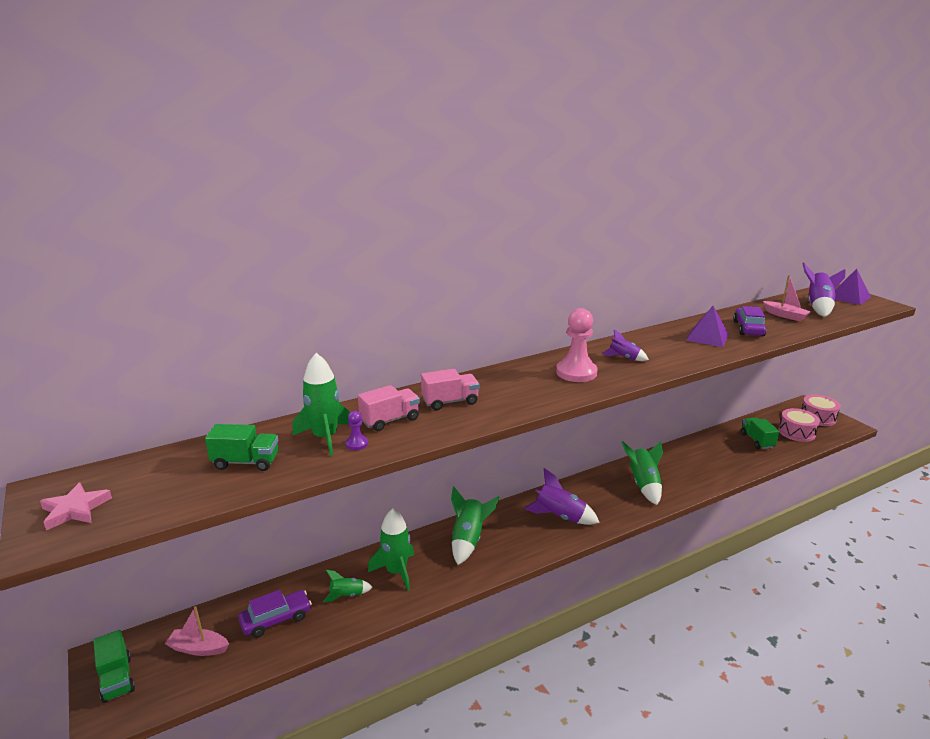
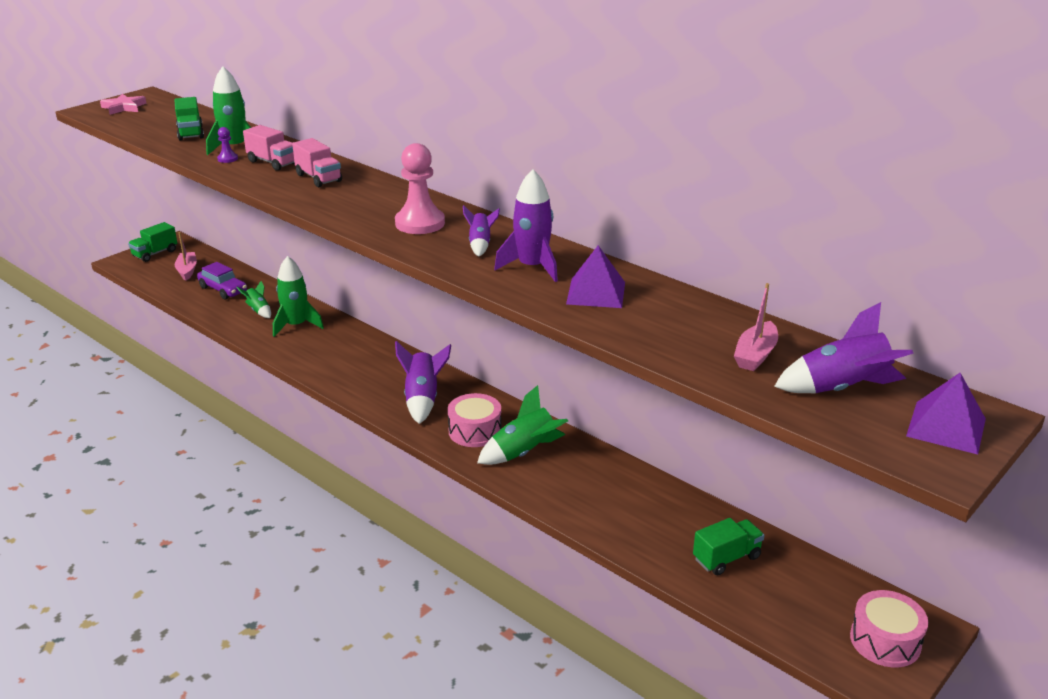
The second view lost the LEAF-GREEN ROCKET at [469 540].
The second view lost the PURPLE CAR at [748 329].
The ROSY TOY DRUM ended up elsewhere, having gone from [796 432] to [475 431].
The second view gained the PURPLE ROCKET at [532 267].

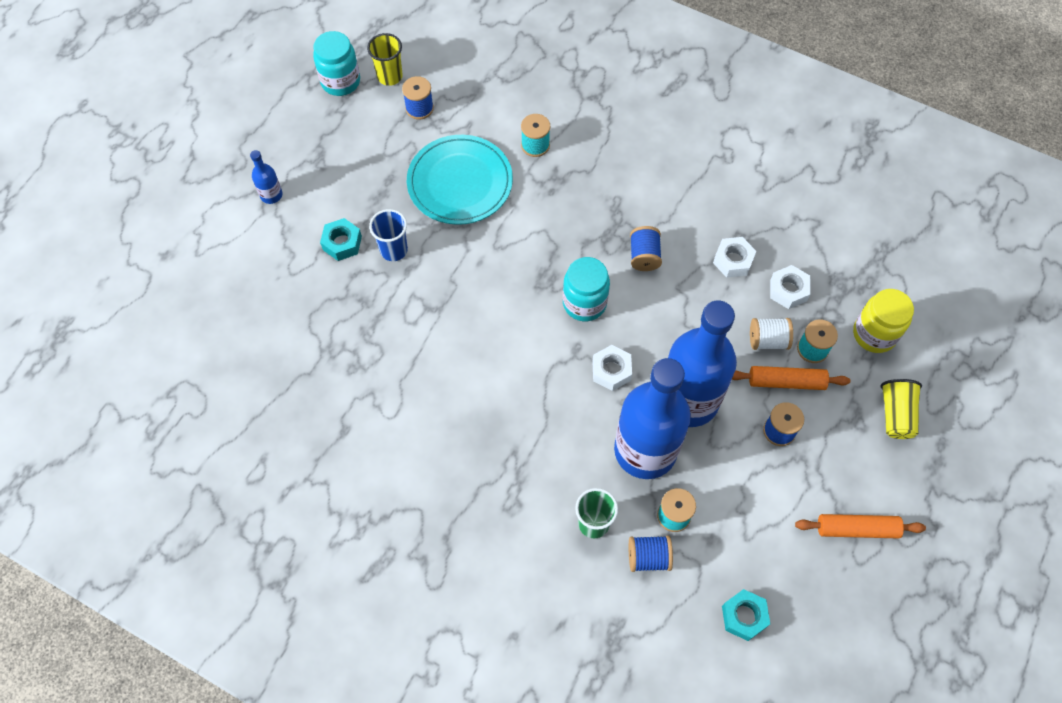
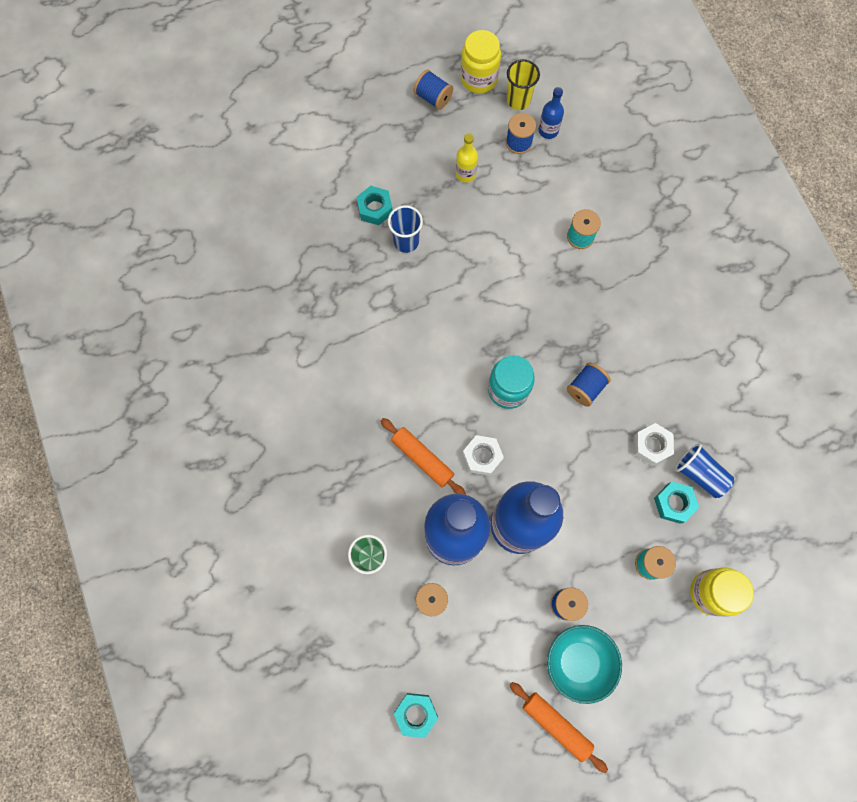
The ROYAL BLUE DRINK BOTTLE ended up elsewhere, having gone from [271 195] to [548 130].
What was the TEAL PRESERVE JAR at [340 81] turned into the YELLOW PRESERVE JAR at [479 79].
The second view lost the TEAL PLATE at [460 182].
The ROYAL BLUE REEL OF THREAD ended up elsewhere, having gone from [648 557] to [433 98].
The ORANGE DOUGH ROLLER ended up elsewhere, having gone from [786 382] to [422 458].
The second view lost the WHITE REEL OF THREAD at [768 340].
What was the WHITE NUT at [788 290] turned into the TEAL NUT at [674 503].
The second view lost the YELLOW CUP at [896 414].
The second view gained the YELLOW DRINK BOTTLE at [465 174].
The second view gained the TEAL BOWL at [579 662].
The second view gained the ROYAL BLUE CUP at [699 474].

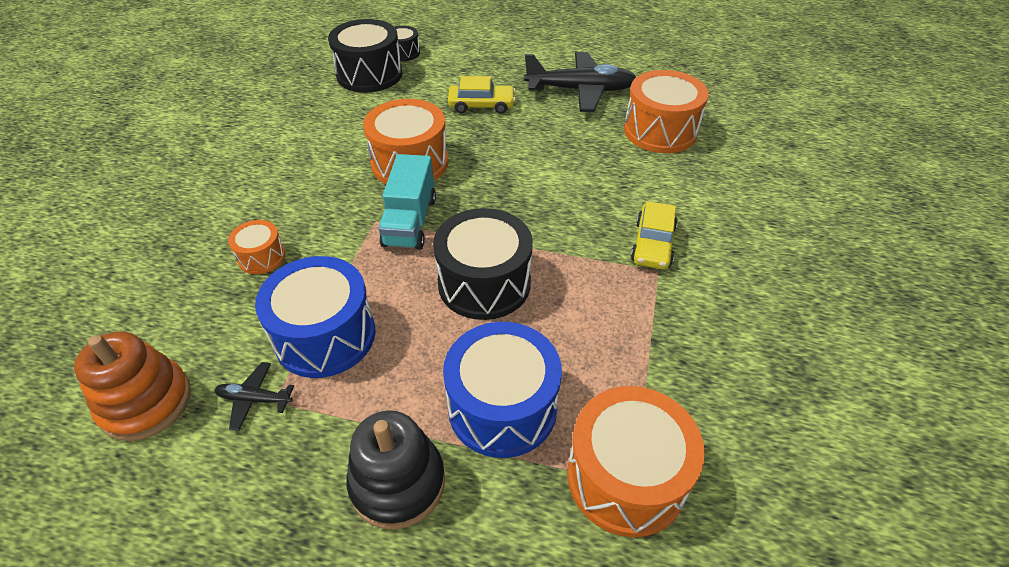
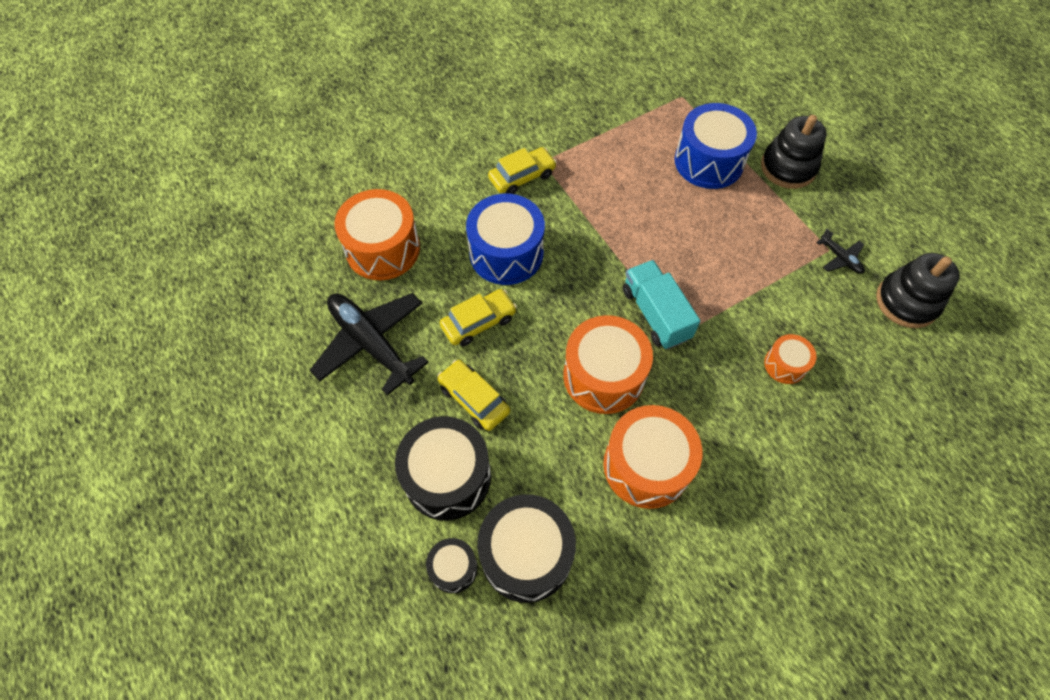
What was the ORANGE RING STACKER at [146 402] turned into the EBONY RING STACKER at [906 302].
The ROYAL BLUE TOY DRUM ended up elsewhere, having gone from [325 335] to [506 253].
The TEAL TRUCK at [410 221] ended up facing another way, 75 degrees counterclockwise from before.
The EBONY TOY DRUM ended up elsewhere, having gone from [484 283] to [447 477].
The ORANGE TOY DRUM ended up elsewhere, having gone from [626 477] to [646 465].
The second view gained the YELLOW CAR at [479 322].

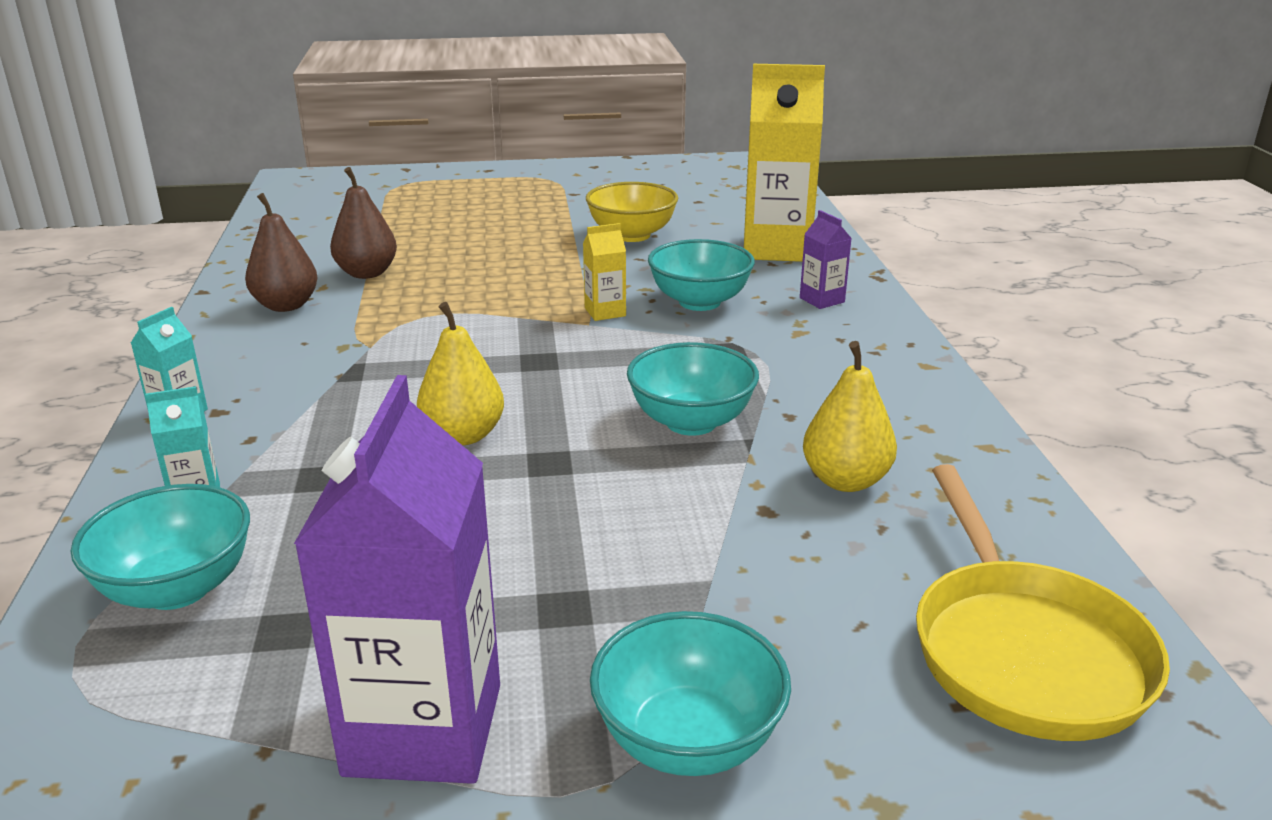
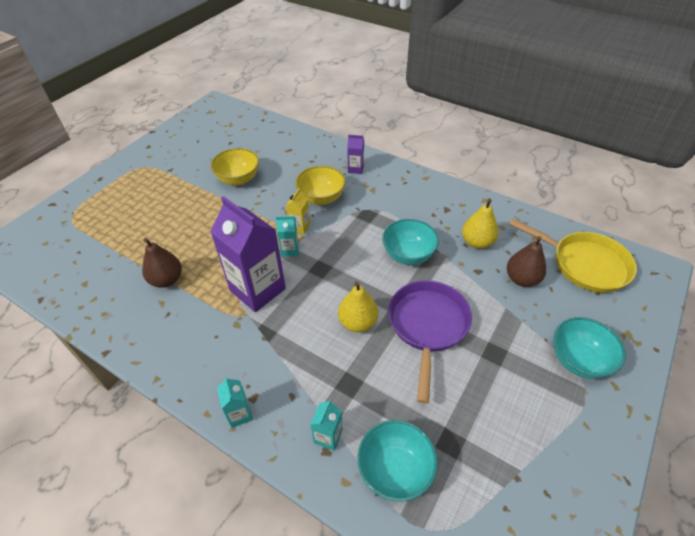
The BROWN TOY PEAR ended up elsewhere, having gone from [286 305] to [521 279].
The PURPLE JUICE CARTON ended up elsewhere, having gone from [423 729] to [257 289].
What was the TEAL BOWL at [699 302] turned into the YELLOW BOWL at [321 198].
The second view lost the YELLOW JUICE CARTON at [776 249].
The second view gained the TEAL JUICE CARTON at [290 250].
The second view gained the PURPLE FRYING PAN at [428 326].

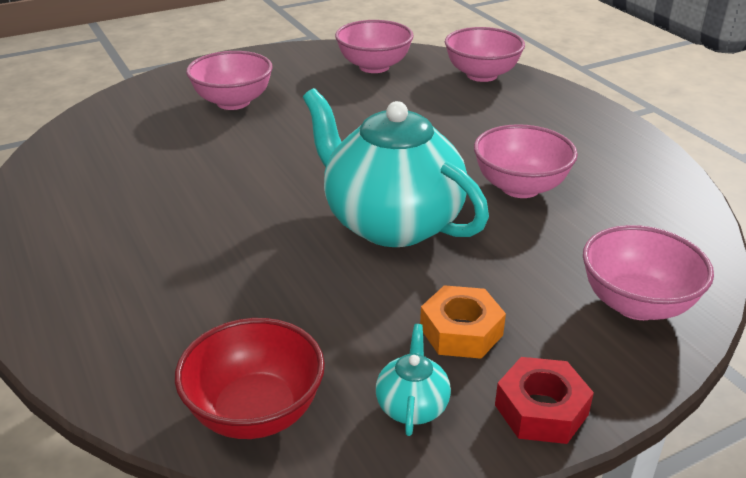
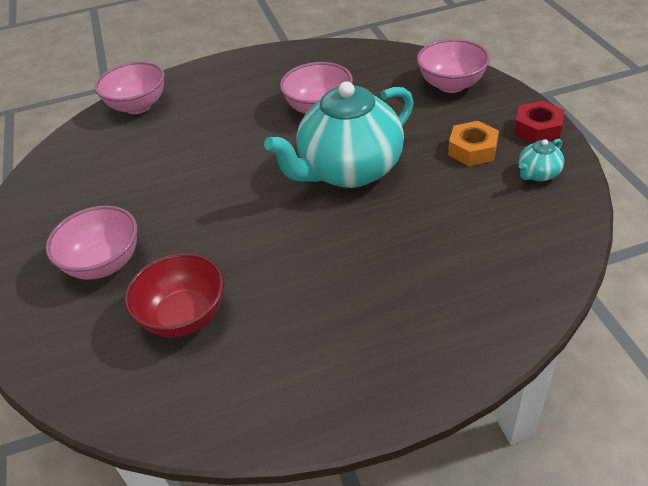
The CRIMSON BOWL ended up elsewhere, having gone from [255 412] to [184 316].
The second view lost the ROSY BOWL at [374 67].
The TEAL TEA POT at [412 406] ended up facing another way, 60 degrees counterclockwise from before.

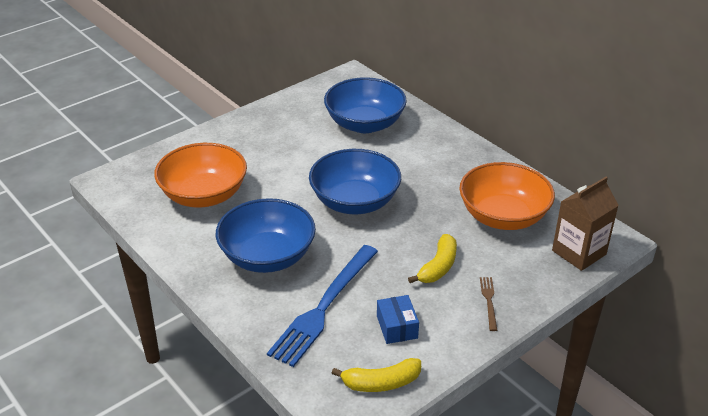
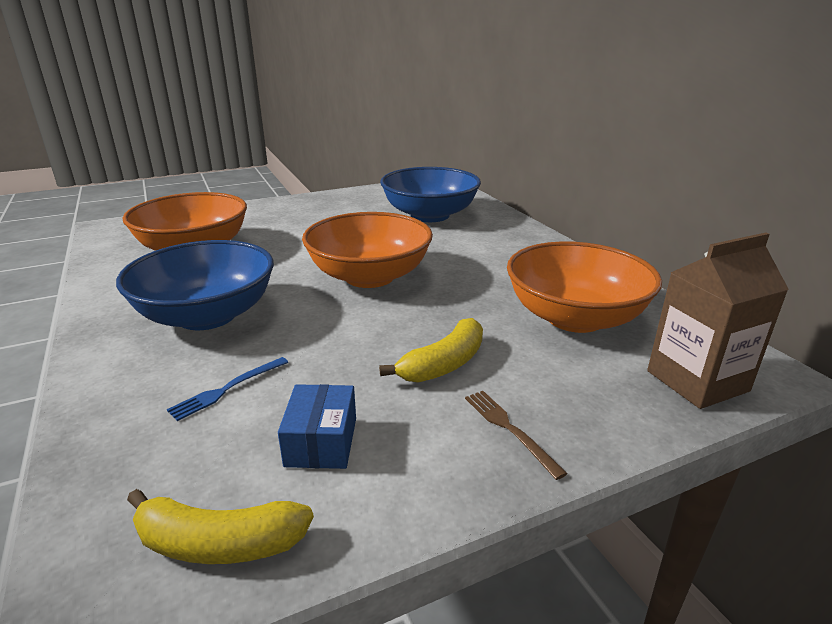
The size of the ROYAL BLUE FORK at [324 307] changed by a factor of 0.42.
What was the ROYAL BLUE BOWL at [355 202] turned into the ORANGE BOWL at [369 276].
The BROWN FORK at [489 301] ended up facing another way, 45 degrees counterclockwise from before.

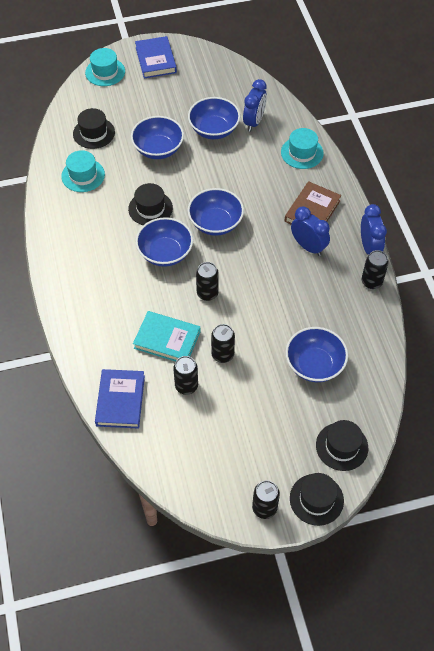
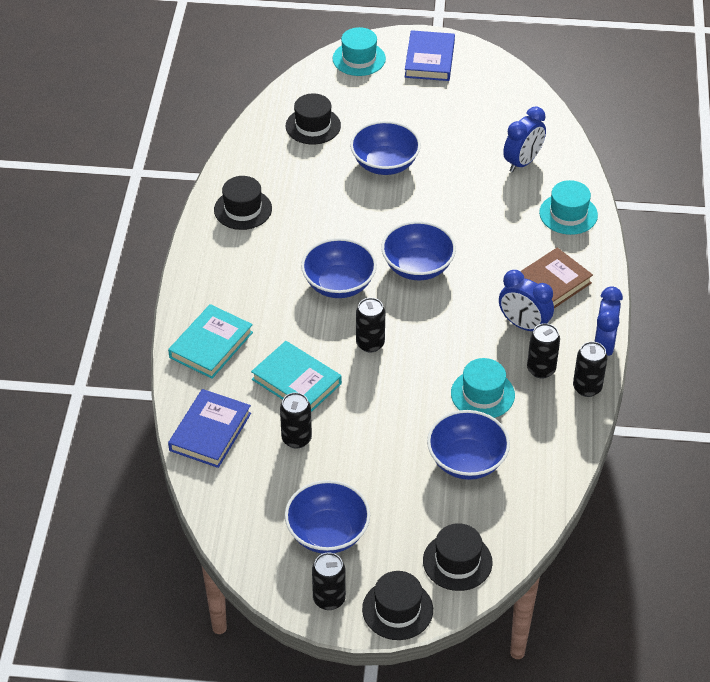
The TEAL HAT ended up elsewhere, having gone from [83 175] to [482 394].
The EBONY HAT ended up elsewhere, having gone from [150 208] to [243 209].
The ROYAL BLUE BOWL ended up elsewhere, having gone from [214 129] to [327 533].
The EBONY CAN ended up elsewhere, having gone from [222 354] to [541 369].
The ROYAL BLUE BEDSIDE CLOCK at [308 247] ended up facing another way, 150 degrees clockwise from before.
The second view gained the TEAL HARDBACK at [211 345].

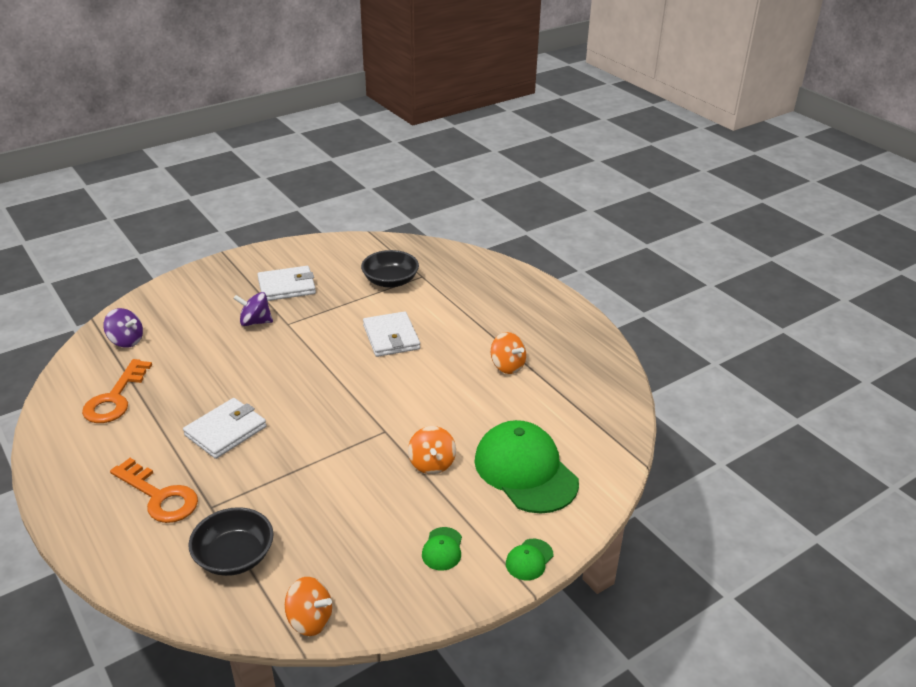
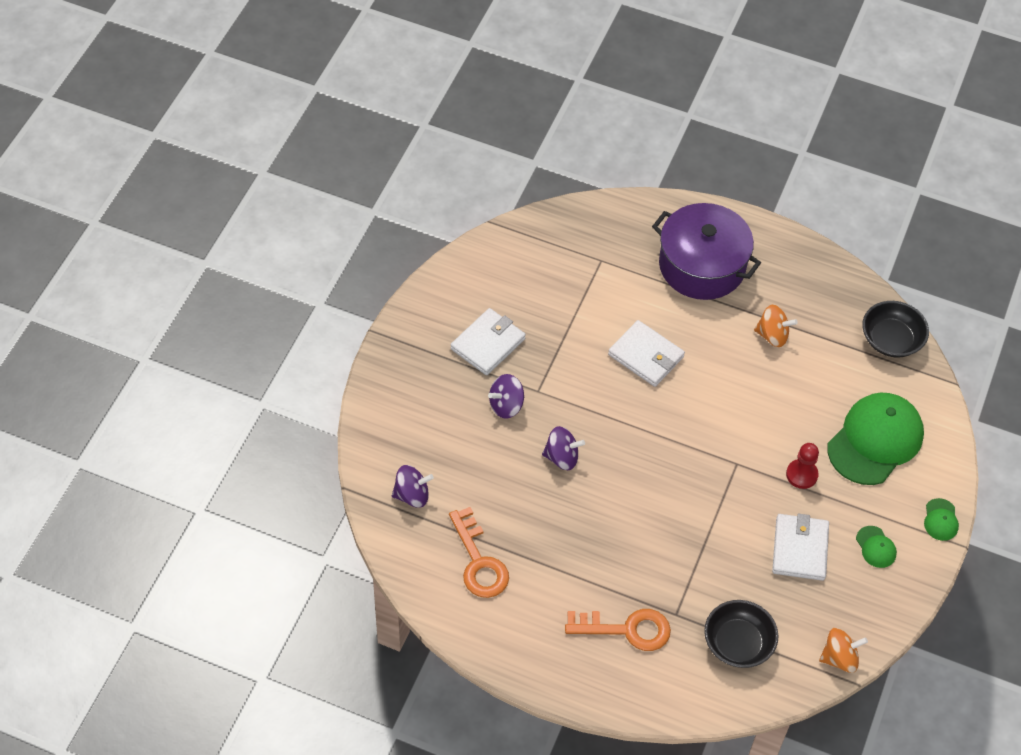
The WHITE CARD WALLET ended up elsewhere, having gone from [226 431] to [800 549].
The EBONY BOWL ended up elsewhere, having gone from [390 281] to [891 340].
Where the ORANGE SPINNING TOP stood at [432 464], the CRIMSON CHESS PAWN came to stand at [801 475].
The LEAF-GREEN BASEBALL CAP at [525 471] ended up facing another way, 105 degrees clockwise from before.
The second view gained the PURPLE SPINNING TOP at [562 457].
The second view gained the PURPLE POT at [702 266].

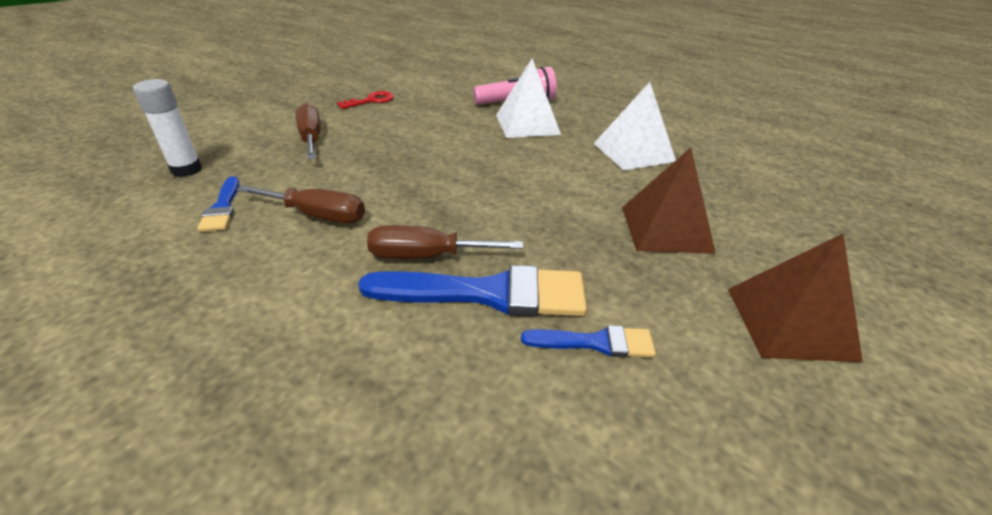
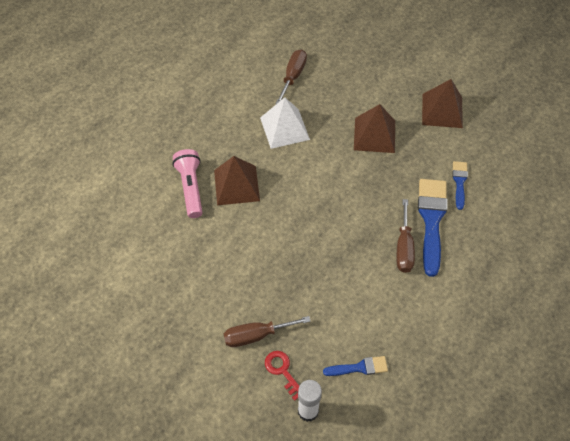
The BROWN FLAT SCREWDRIVER ended up elsewhere, having gone from [317 215] to [293 76].
The CRIMSON DOOR KEY ended up elsewhere, having gone from [371 101] to [282 371].
What was the WHITE PYRAMID SHAPE at [527 124] turned into the BROWN PYRAMID SHAPE at [236 185].

